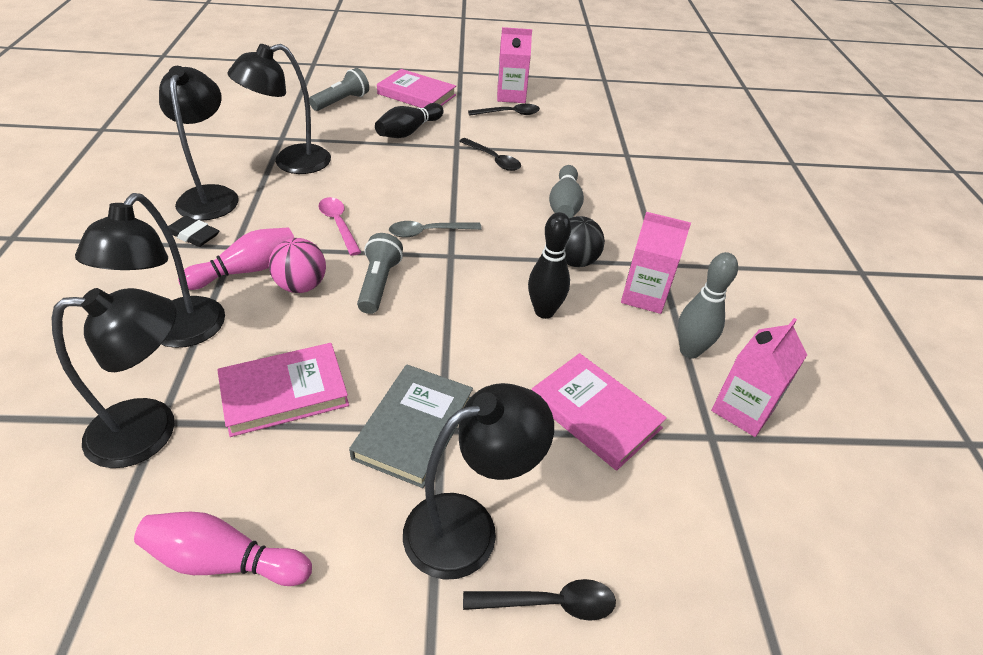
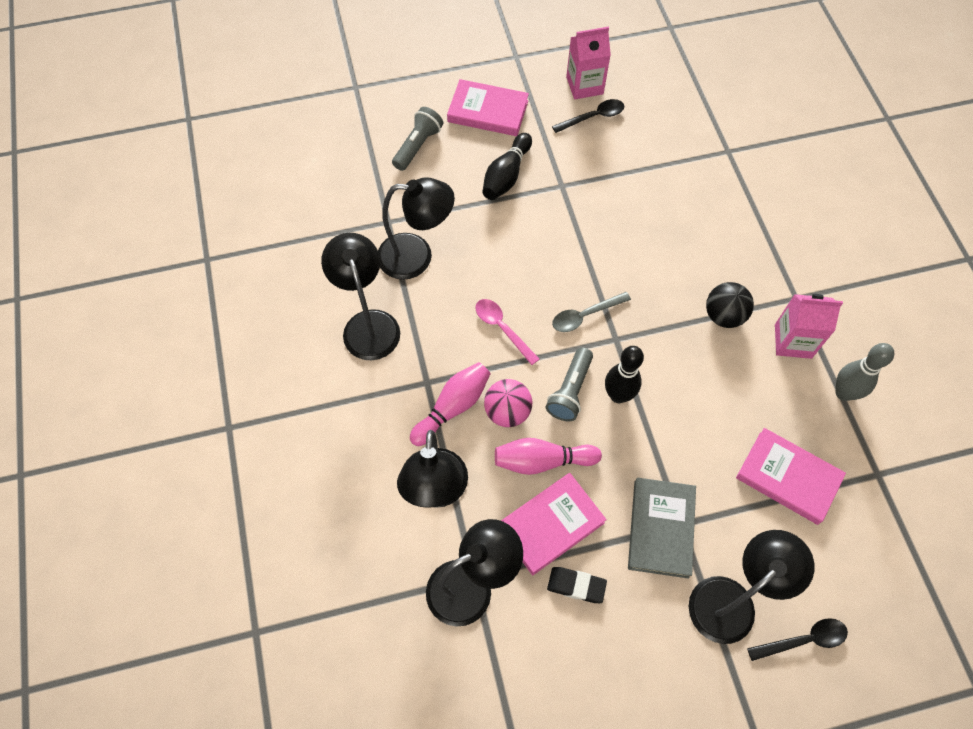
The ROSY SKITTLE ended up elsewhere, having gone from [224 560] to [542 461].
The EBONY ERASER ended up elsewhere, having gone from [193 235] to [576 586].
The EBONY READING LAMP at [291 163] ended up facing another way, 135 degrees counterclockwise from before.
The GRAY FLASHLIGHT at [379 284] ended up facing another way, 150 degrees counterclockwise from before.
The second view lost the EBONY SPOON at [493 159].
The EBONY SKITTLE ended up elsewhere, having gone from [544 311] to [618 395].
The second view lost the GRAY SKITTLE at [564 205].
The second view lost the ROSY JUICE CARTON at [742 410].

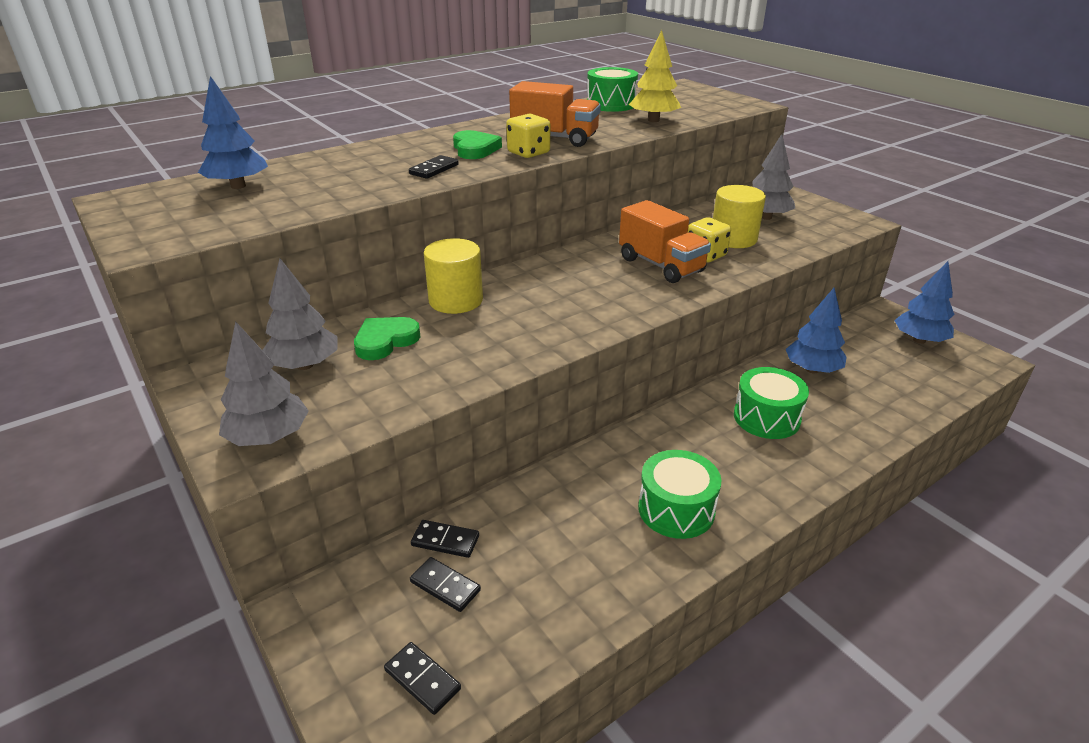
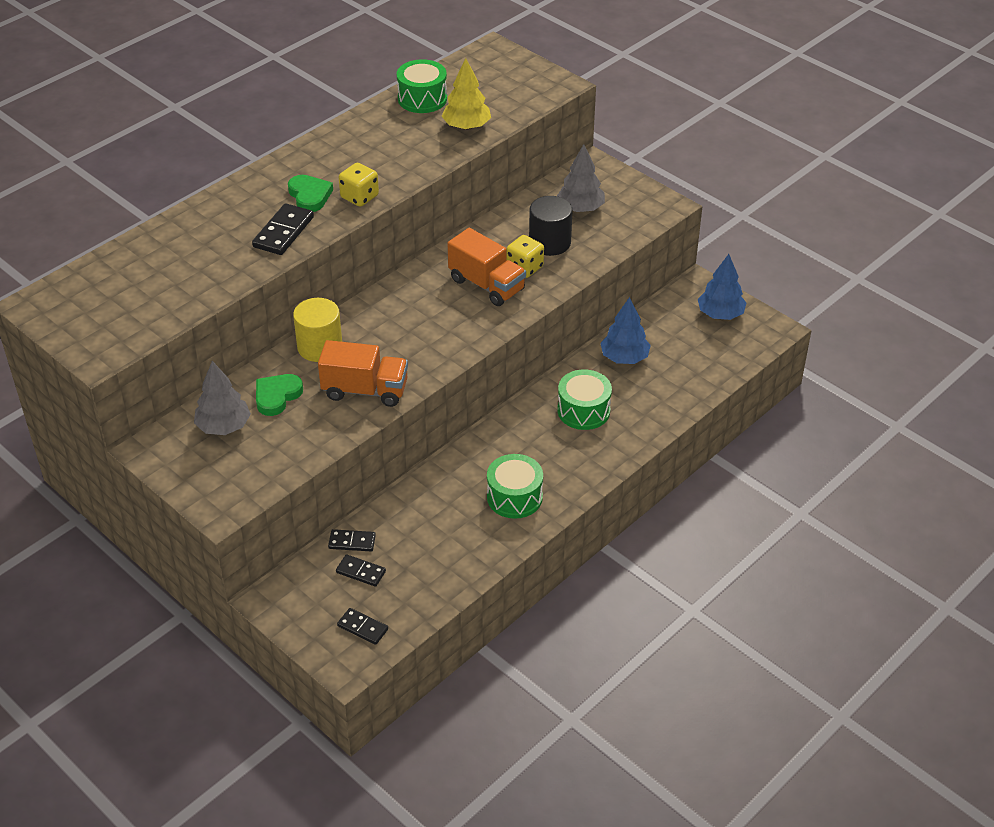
The second view lost the ROYAL BLUE TREE at [238 186].
The second view lost the GRAY TREE at [269 437].
The size of the EBONY DOMINO PIECE at [434 169] changed by a factor of 1.59.
The ORANGE TRUCK ended up elsewhere, having gone from [555 138] to [365 390].
What was the YELLOW SOLID CYLINDER at [733 239] turned into the EBONY SOLID CYLINDER at [549 242].

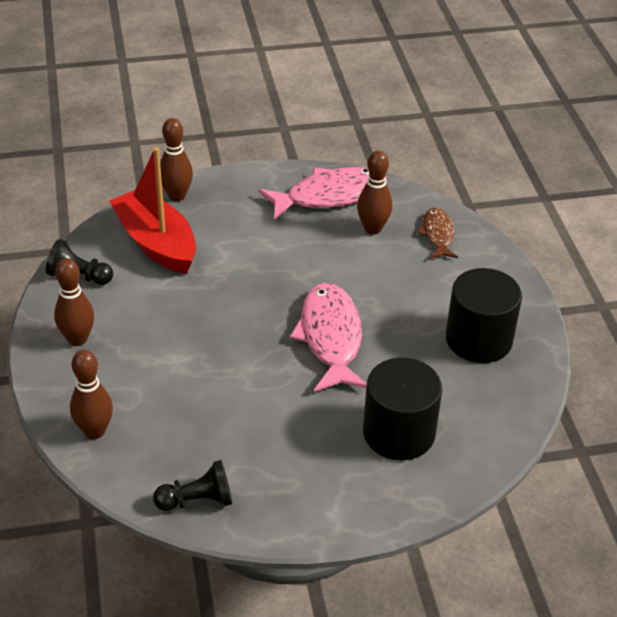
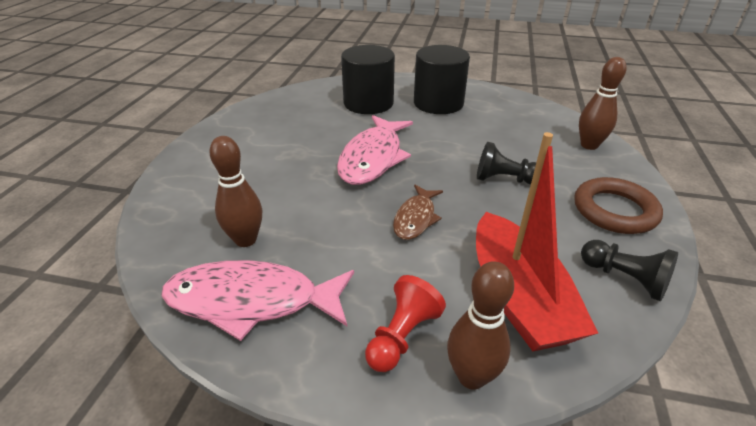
Where the BROWN SKITTLE stood at [77 339], the BROWN RING came to stand at [614 210].
The EBONY CHESS PAWN ended up elsewhere, having gone from [197 500] to [504 179].
The BROWN TOY FISH ended up elsewhere, having gone from [437 234] to [416 218].
The EBONY SOLID CYLINDER ended up elsewhere, having gone from [478 339] to [438 103].
The second view gained the CRIMSON CHESS PAWN at [402 336].

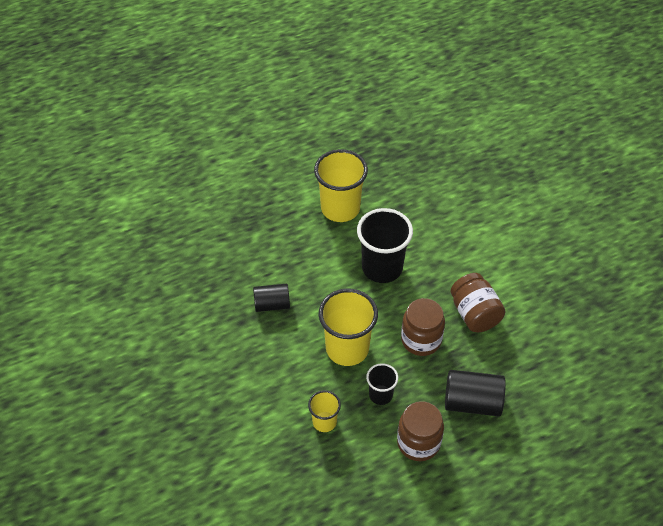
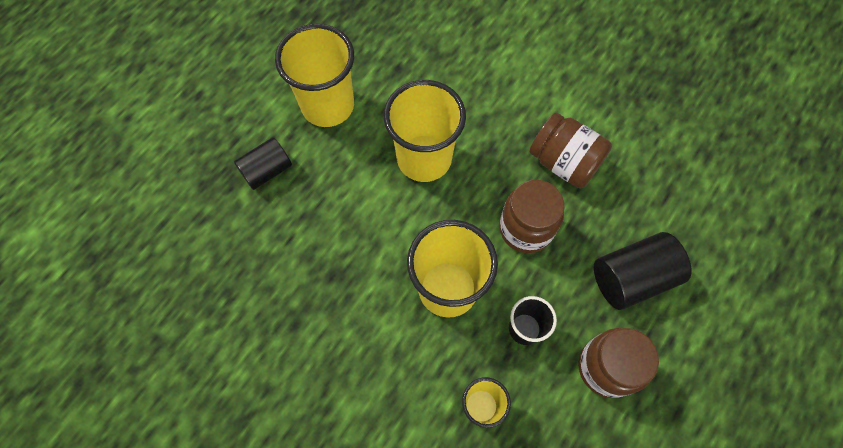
The EBONY SOLID CYLINDER ended up elsewhere, having gone from [272 304] to [267 171].
What was the EBONY CUP at [382 268] turned into the YELLOW CUP at [424 158].

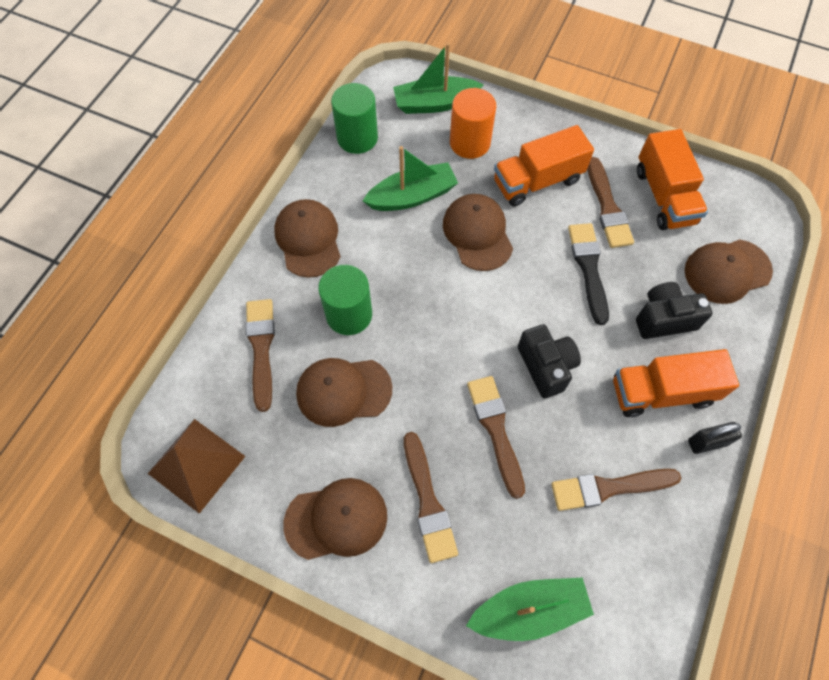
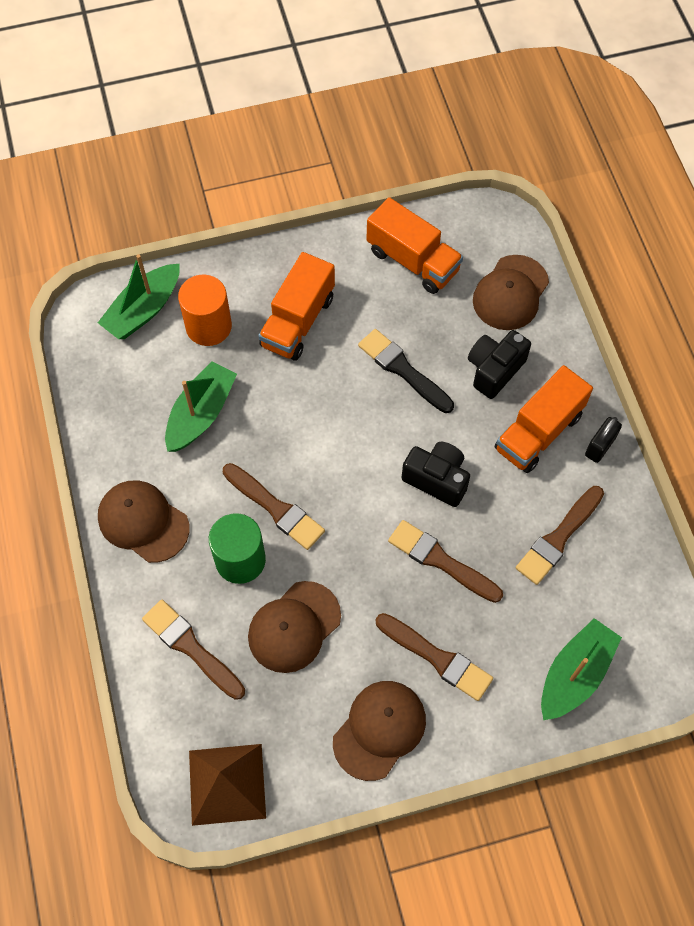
The second view lost the LEAF-GREEN SOLID CYLINDER at [357 138].
The second view lost the BROWN BASEBALL CAP at [477 233].
The BROWN BRUSH ended up elsewhere, having gone from [607 207] to [276 508].

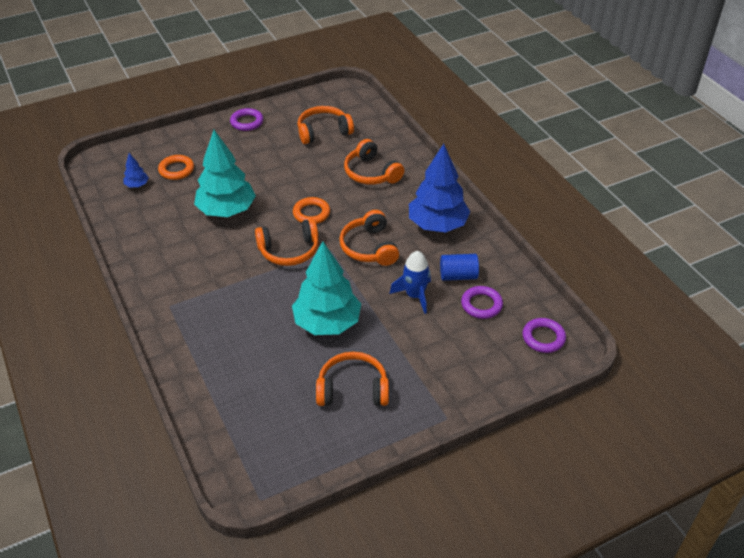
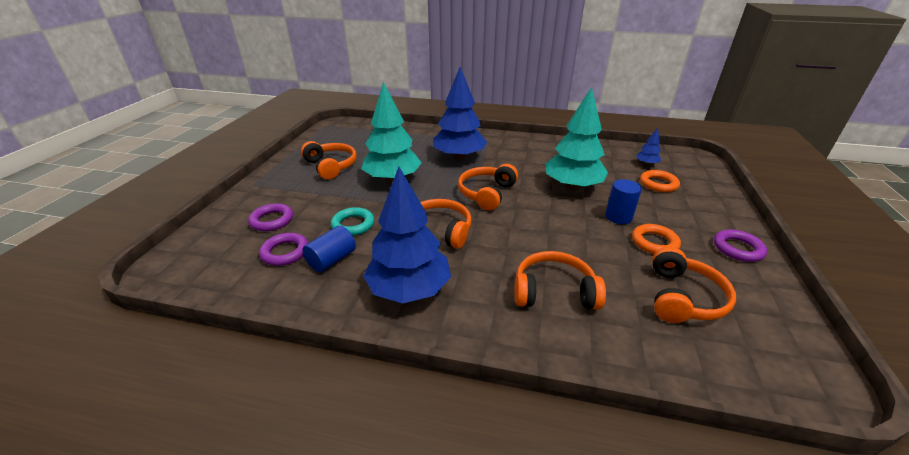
The ORANGE RING ended up elsewhere, having gone from [311 213] to [654 242].
The ORANGE OVER-EAR HEADPHONES at [353 389] ended up facing another way, 75 degrees counterclockwise from before.
Where the ROYAL BLUE ROCKET stood at [415 295], the TEAL RING came to stand at [353 225].
The PURPLE RING ended up elsewhere, having gone from [543 338] to [272 220].
The second view gained the ROYAL BLUE TREE at [459 157].
The second view gained the ROYAL BLUE SOLID CYLINDER at [618 217].

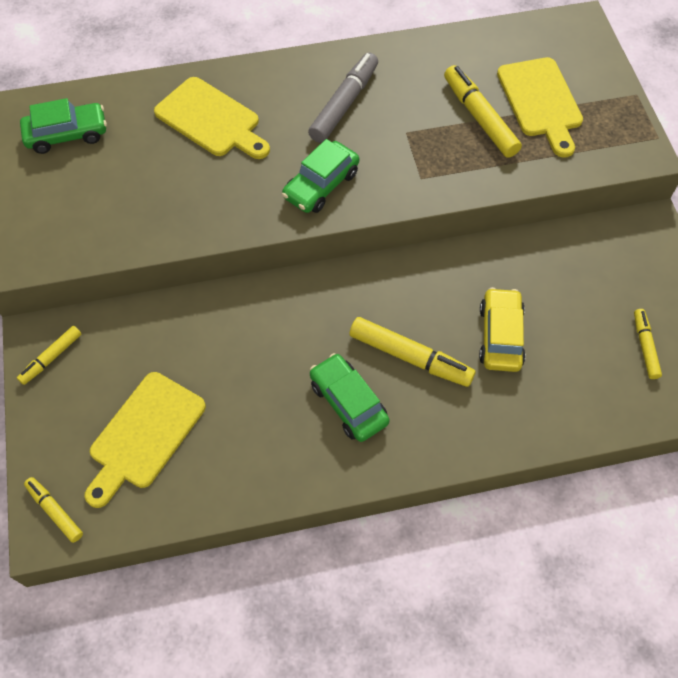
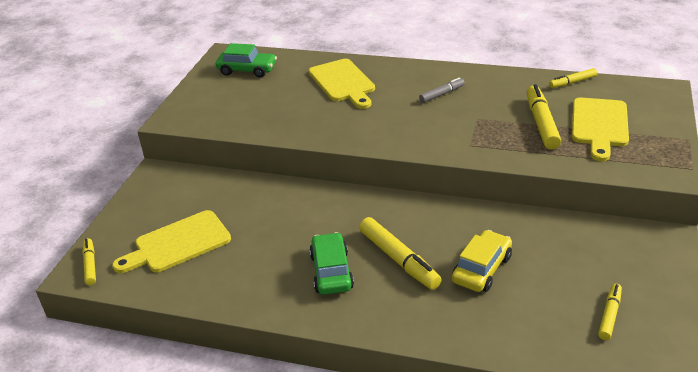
The YELLOW MARKER PEN ended up elsewhere, having gone from [51 358] to [572 82].
The second view lost the LEAF-GREEN CAR at [321 185].
The size of the GRAY MARKER PEN at [344 104] changed by a factor of 0.58.

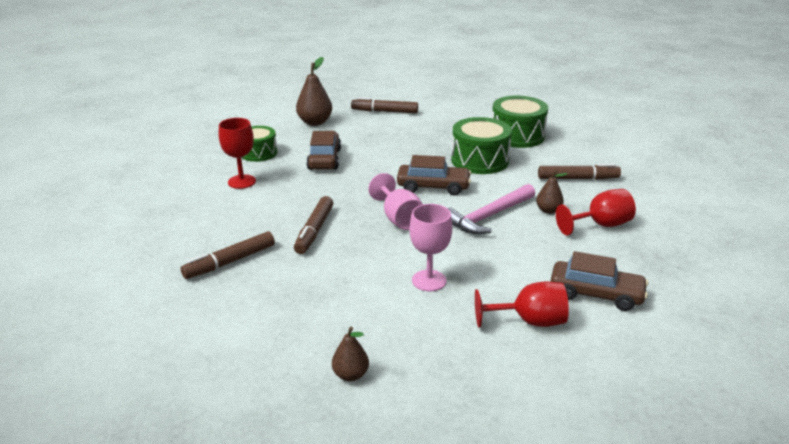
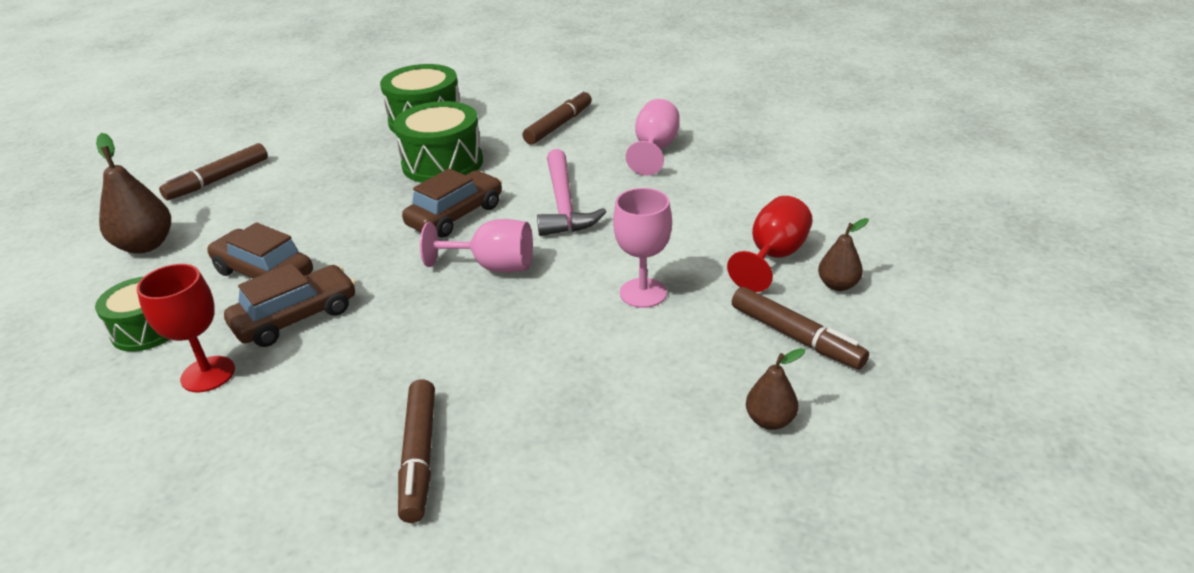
The BROWN MARKER PEN ended up elsewhere, having gone from [314 231] to [795 337].
The BROWN TOY PEAR ended up elsewhere, having gone from [548 210] to [838 285].
The BROWN CAR ended up elsewhere, having gone from [596 294] to [296 317].
What was the CRIMSON CHALICE at [600 225] turned into the ROSY CHALICE at [655 150].

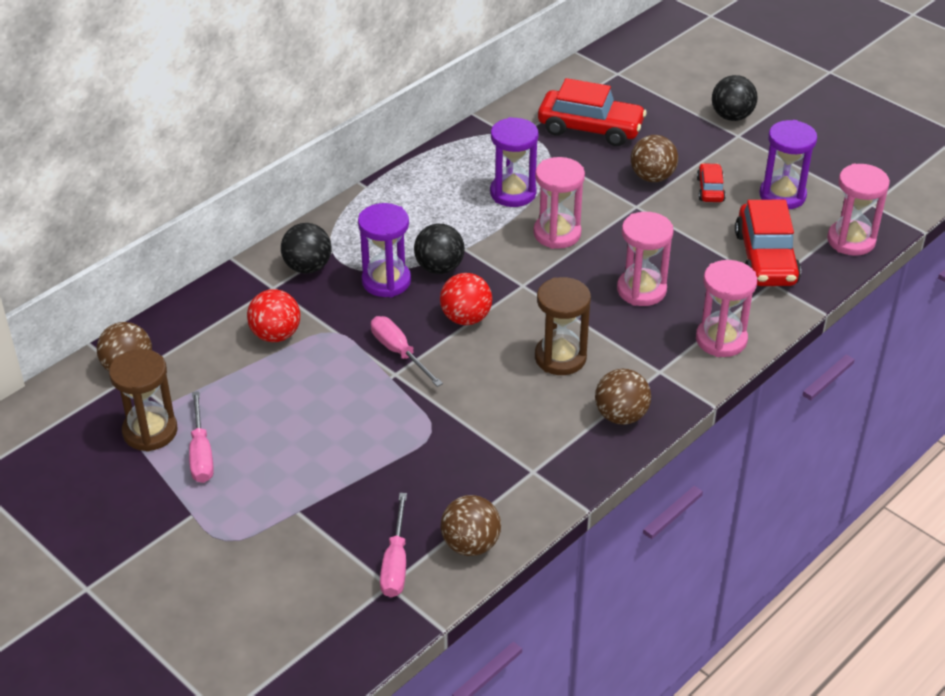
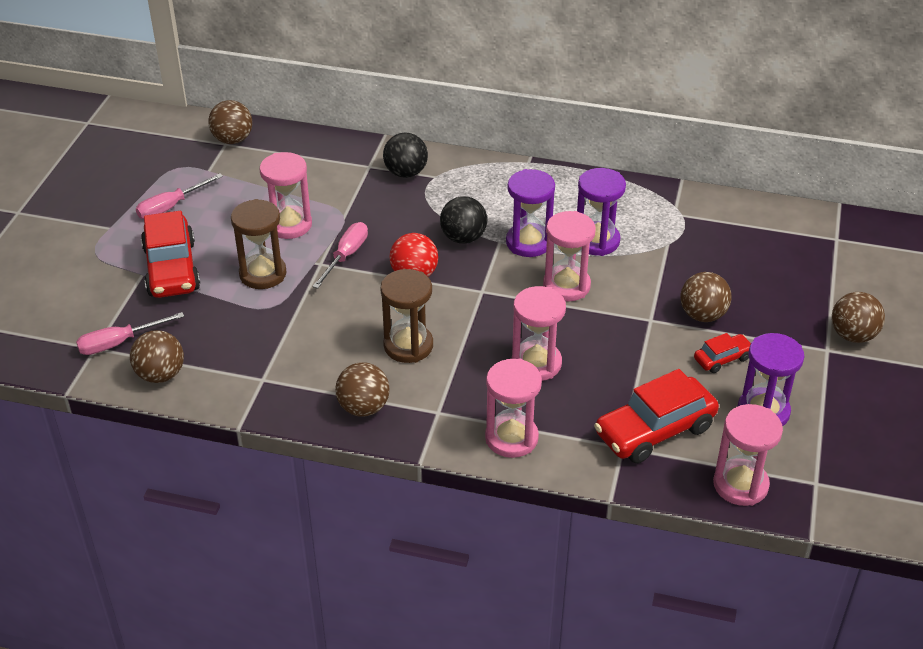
The BROWN HOURGLASS ended up elsewhere, having gone from [150 431] to [263 274].
The second view lost the CRIMSON SPHERE at [276 335].
The PURPLE HOURGLASS ended up elsewhere, having gone from [386 281] to [528 242].
The CRIMSON CAR ended up elsewhere, having gone from [590 128] to [171 269].
What was the EBONY SPHERE at [732 116] turned into the BROWN SPHERE at [853 335].
The second view gained the ROSY HOURGLASS at [289 225].

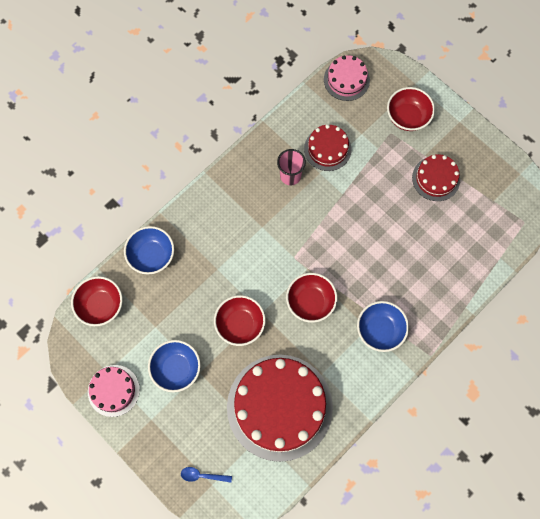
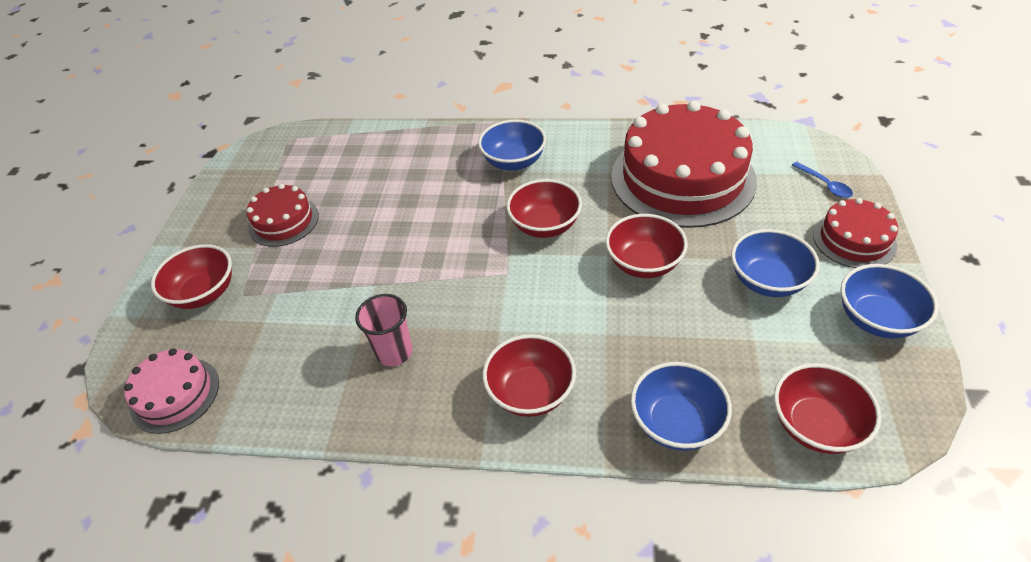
Where the ROSY CAKE stood at [113 390], the ROYAL BLUE BOWL came to stand at [876 319].
The CRIMSON CAKE ended up elsewhere, having gone from [327 149] to [854 240].
The second view gained the CRIMSON BOWL at [531 392].

